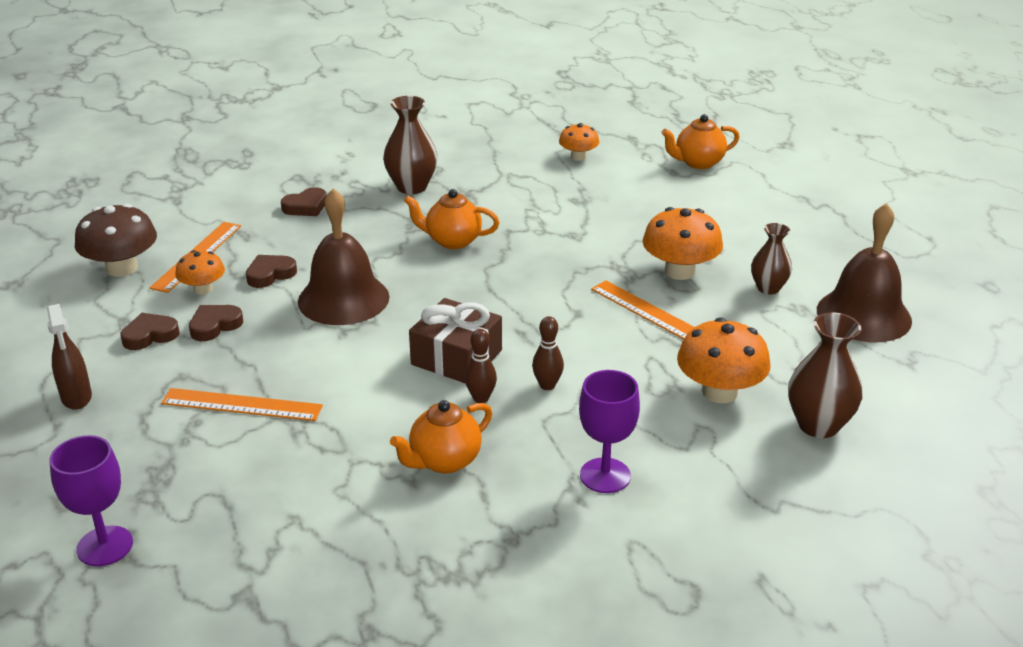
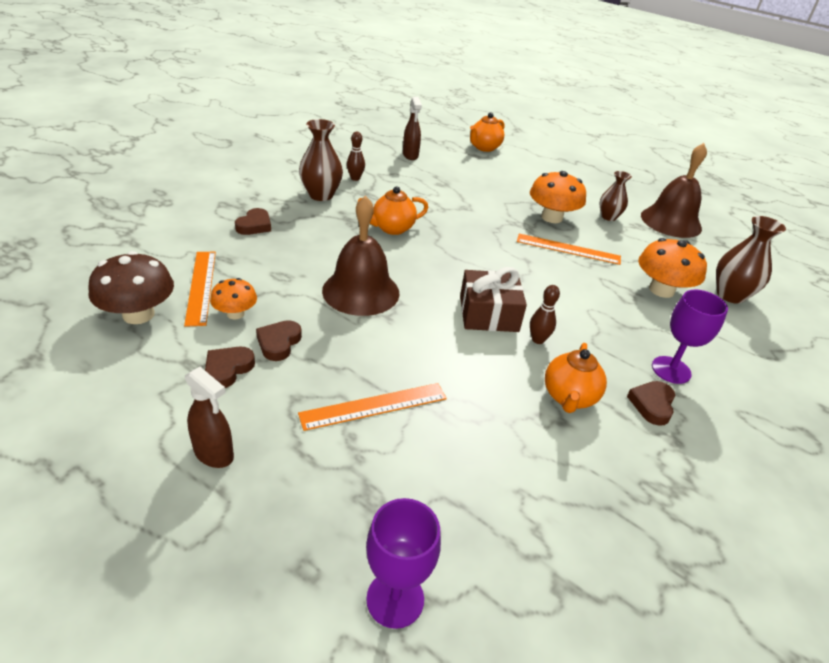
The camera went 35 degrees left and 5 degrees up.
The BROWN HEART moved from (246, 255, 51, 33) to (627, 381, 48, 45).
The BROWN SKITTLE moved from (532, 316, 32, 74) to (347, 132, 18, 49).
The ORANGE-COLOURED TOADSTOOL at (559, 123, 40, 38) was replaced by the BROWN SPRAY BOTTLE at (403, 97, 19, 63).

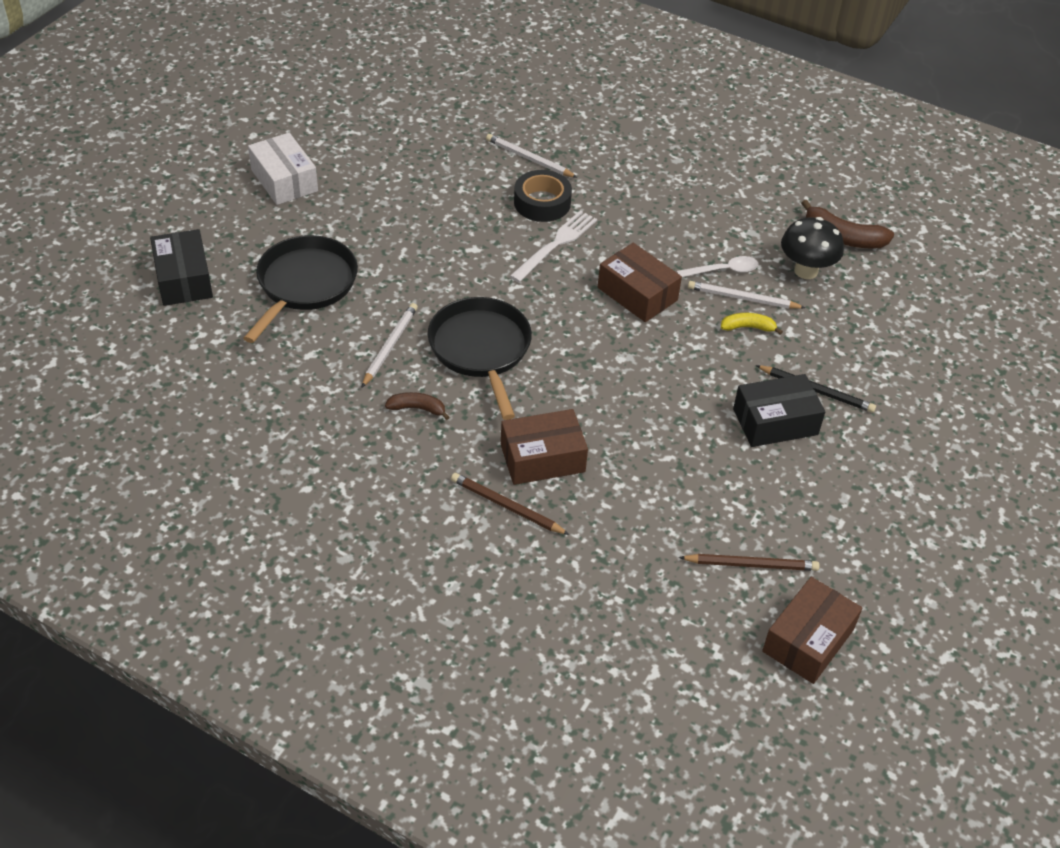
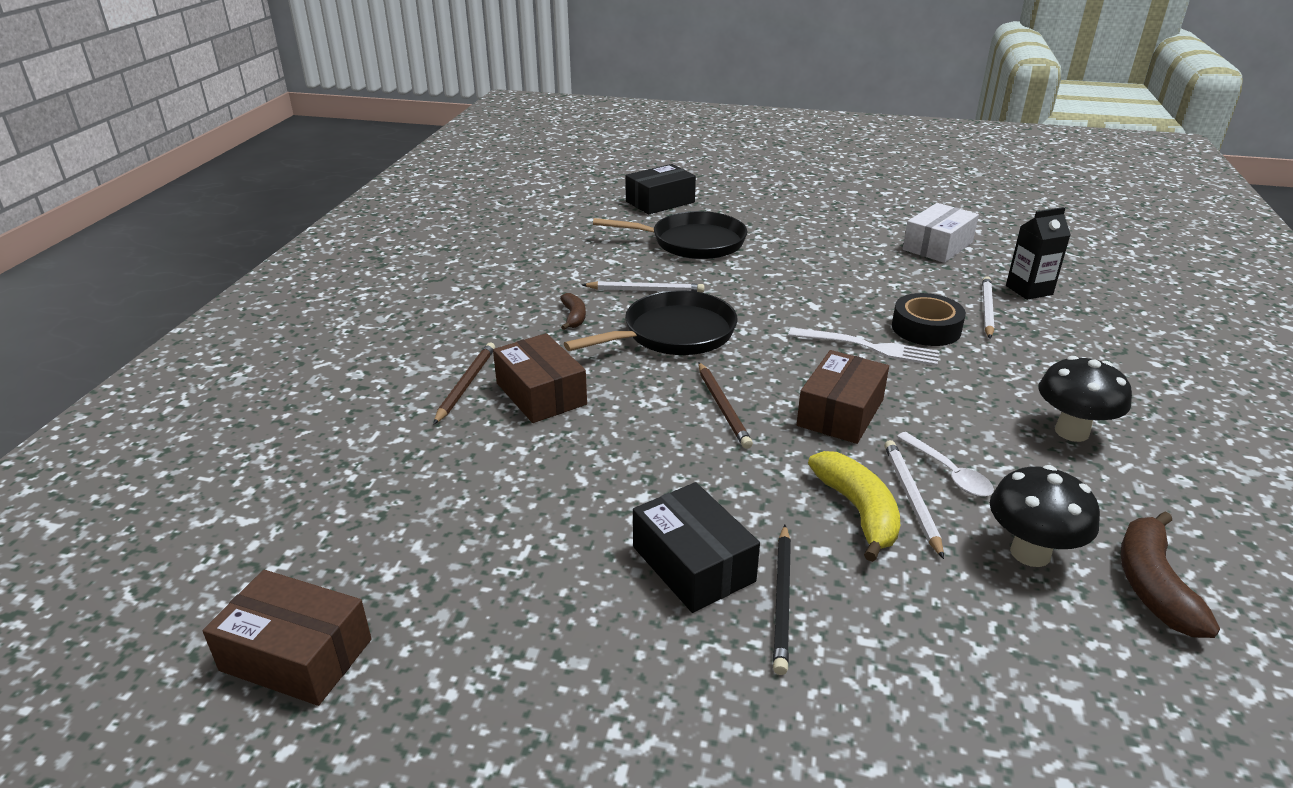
The camera went 75 degrees right and 15 degrees down.
The BLACK CARTON at (1006, 207, 65, 93) appeared.
The BLACK TOADSTOOL at (1039, 356, 93, 86) appeared.
The WHITE PARCEL moved from (248, 133, 70, 72) to (903, 203, 76, 60).
The BROWN LEAD PENCIL moved from (679, 554, 141, 17) to (698, 362, 55, 87).
The BRIGHT YELLOW BANANA at (721, 313, 62, 22) changed to 1.70 times the size.

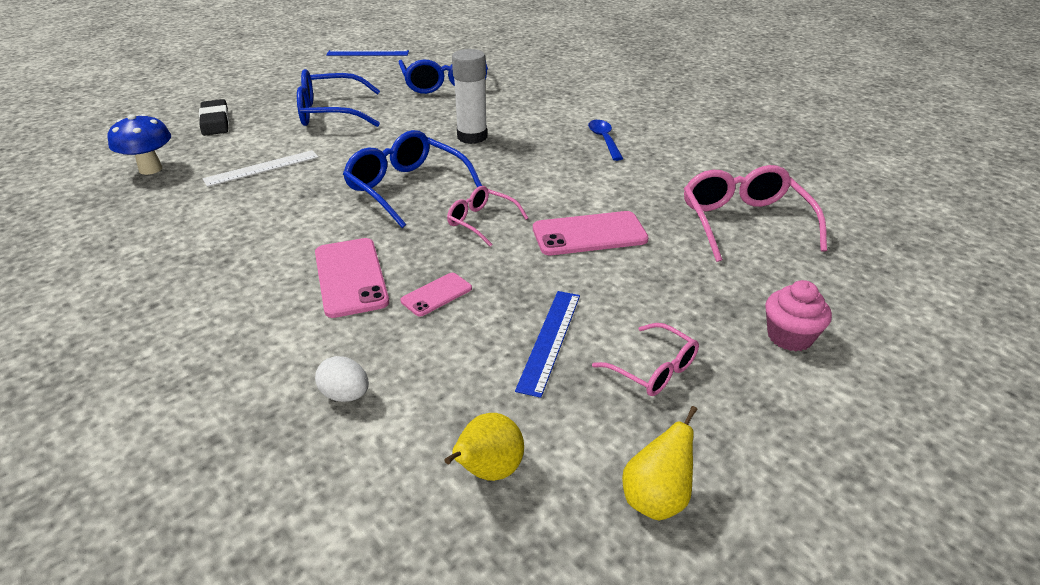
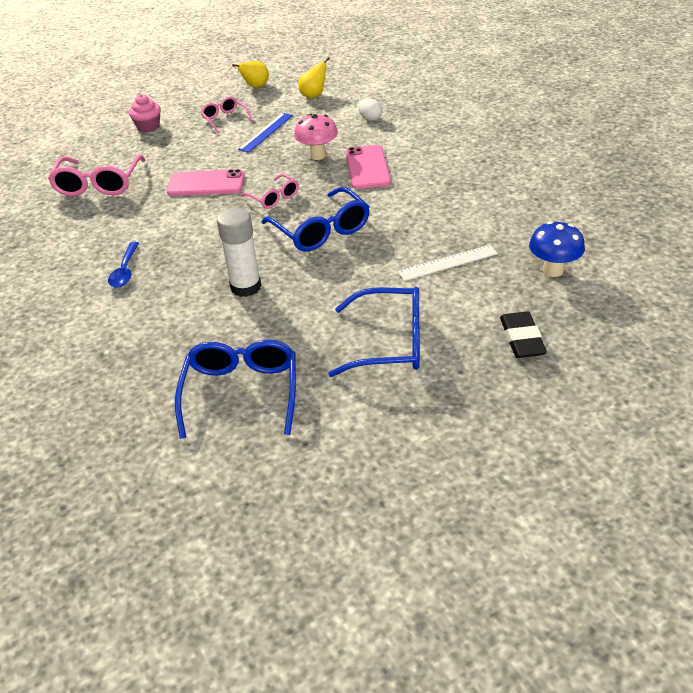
The camera went 165 degrees left and 5 degrees up.
The BLUE STRAIGHTEDGE at (326, 50, 83, 6) disappeared.
The PINK PHONE at (400, 273, 72, 44) was replaced by the PINK TOADSTOOL at (294, 114, 44, 46).

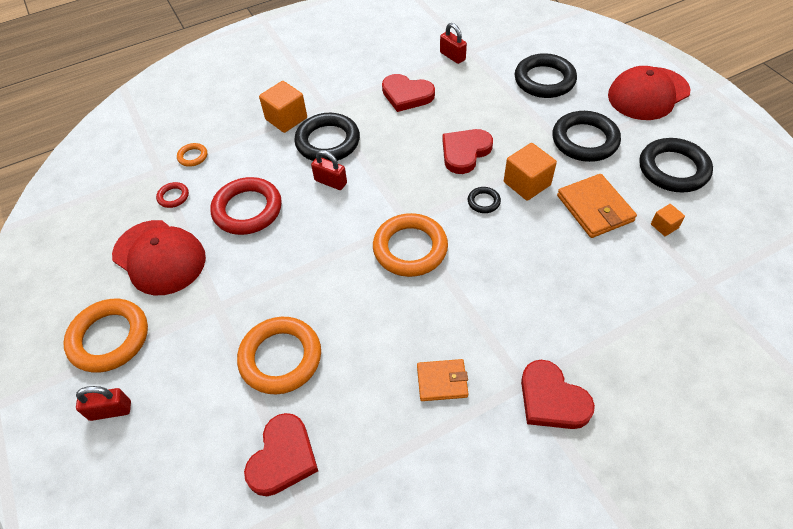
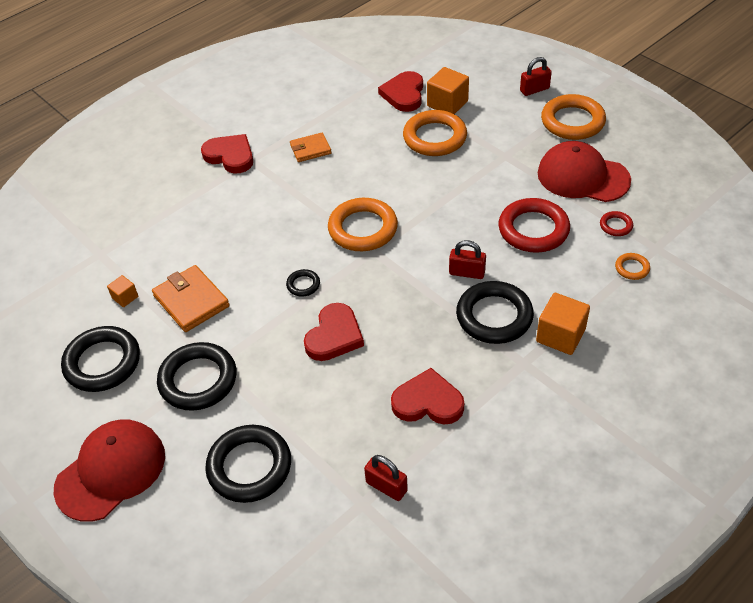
The camera went 165 degrees right and 5 degrees down.
The ORANGE-COLOURED SOLID CUBE moved from (504, 143, 53, 58) to (427, 67, 42, 47).

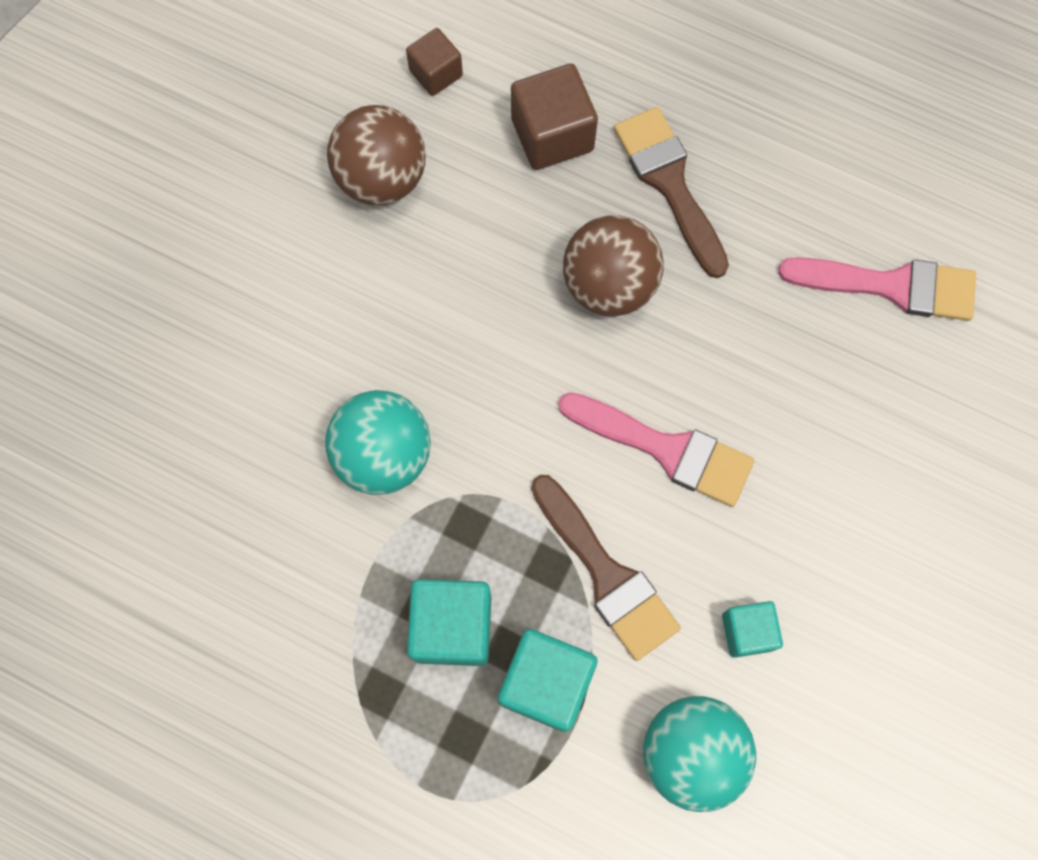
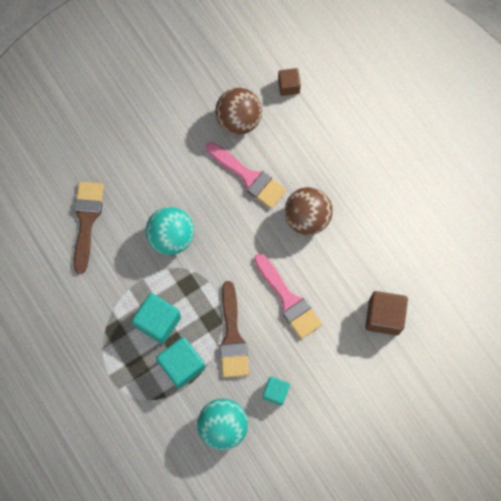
The camera went 30 degrees right and 0 degrees up.
The BROWN SOLID CUBE moved from (511, 64, 87, 106) to (365, 291, 43, 44).
The BROWN BRUSH moved from (614, 107, 115, 171) to (74, 182, 30, 92).
The PINK BRUSH moved from (778, 257, 198, 64) to (206, 142, 81, 67).

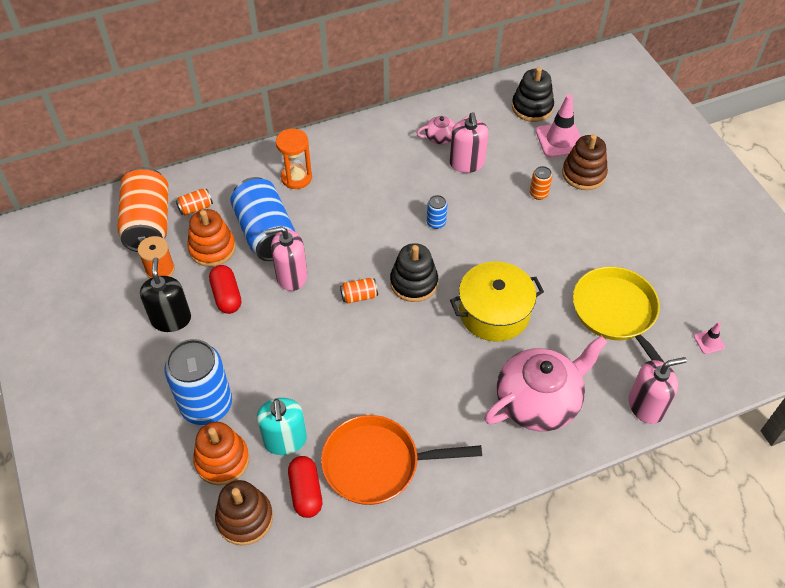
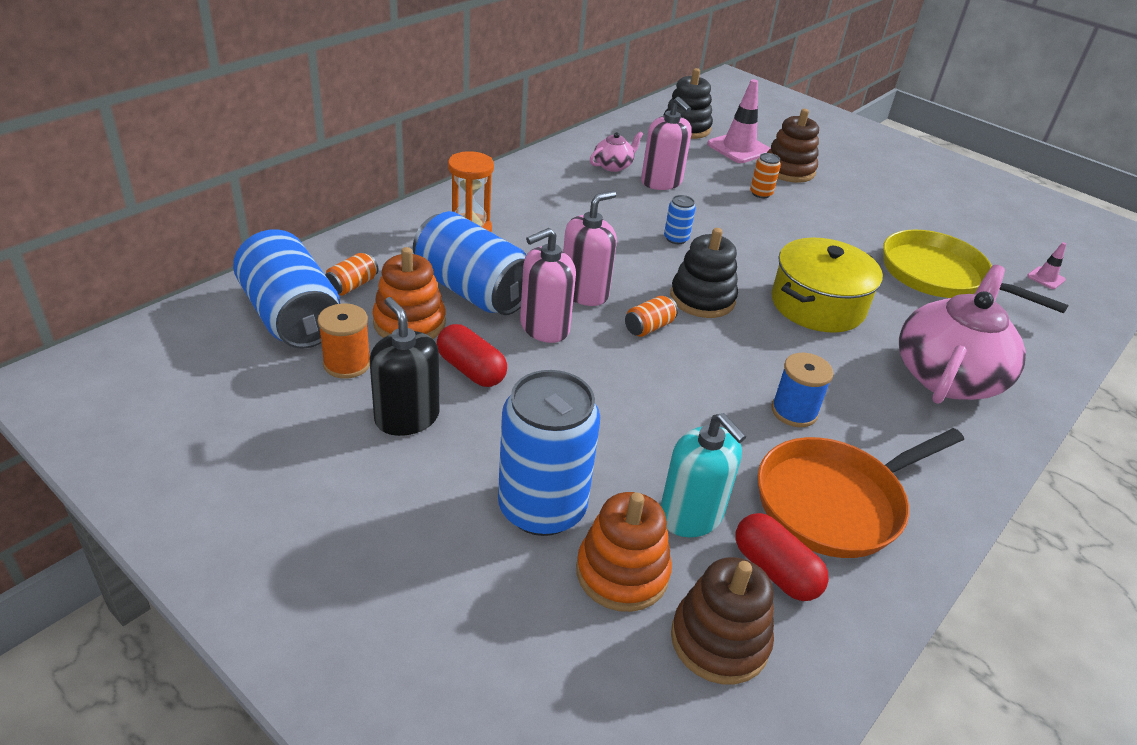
The camera went 30 degrees left and 15 degrees down.
The BLUE BOBBIN at (772, 353, 61, 74) appeared.
The PINK PUMP BOTTLE moved from (629, 357, 58, 67) to (563, 191, 54, 115).
The ORANGE-COLOURED TIN at (117, 167, 51, 85) became the BLUE TIN at (233, 229, 107, 120).

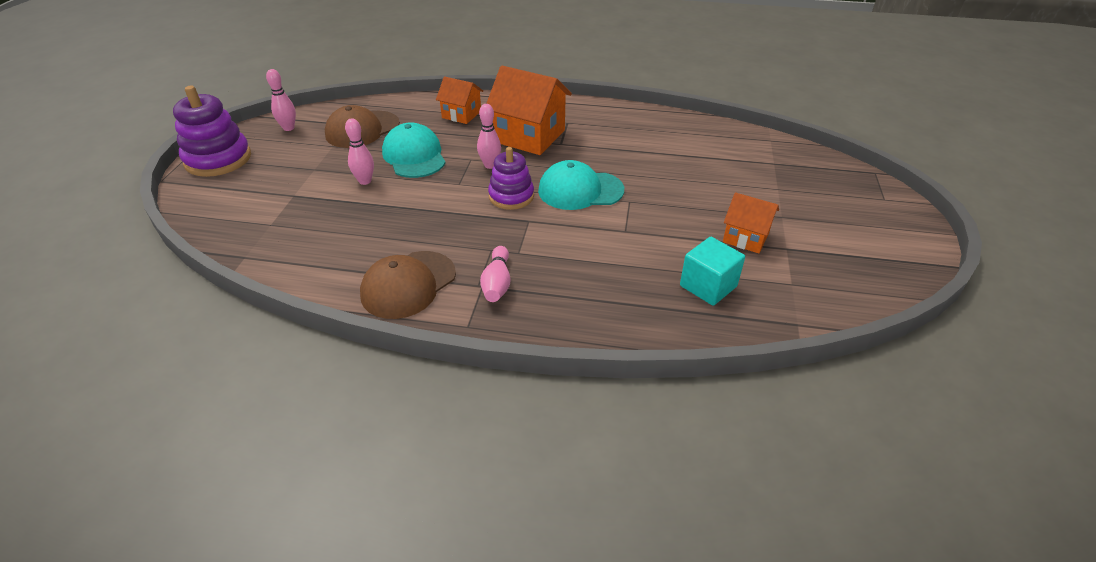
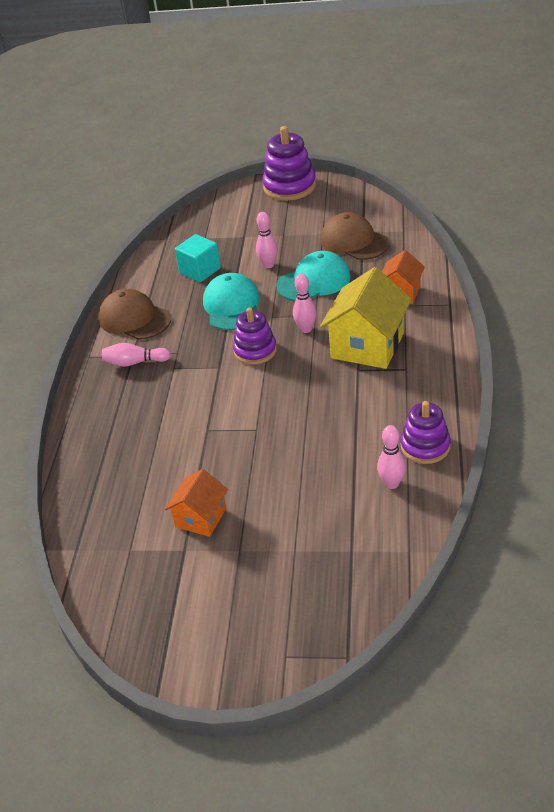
The camera went 90 degrees right and 0 degrees up.
The ROYAL PURPLE STACKING RINGS at (401, 401, 50, 63) appeared.
The PINK SKITTLE moved from (266, 69, 30, 62) to (377, 425, 29, 64).
The TURQUOISE CAP moved from (538, 160, 86, 50) to (203, 273, 57, 57).
The TURQUOISE SOLID CUBE moved from (680, 237, 65, 69) to (175, 234, 46, 48).
The ORANGE-COLOURED COTTAGE at (486, 66, 86, 89) became the BRIGHT YELLOW COTTAGE at (320, 267, 92, 102).

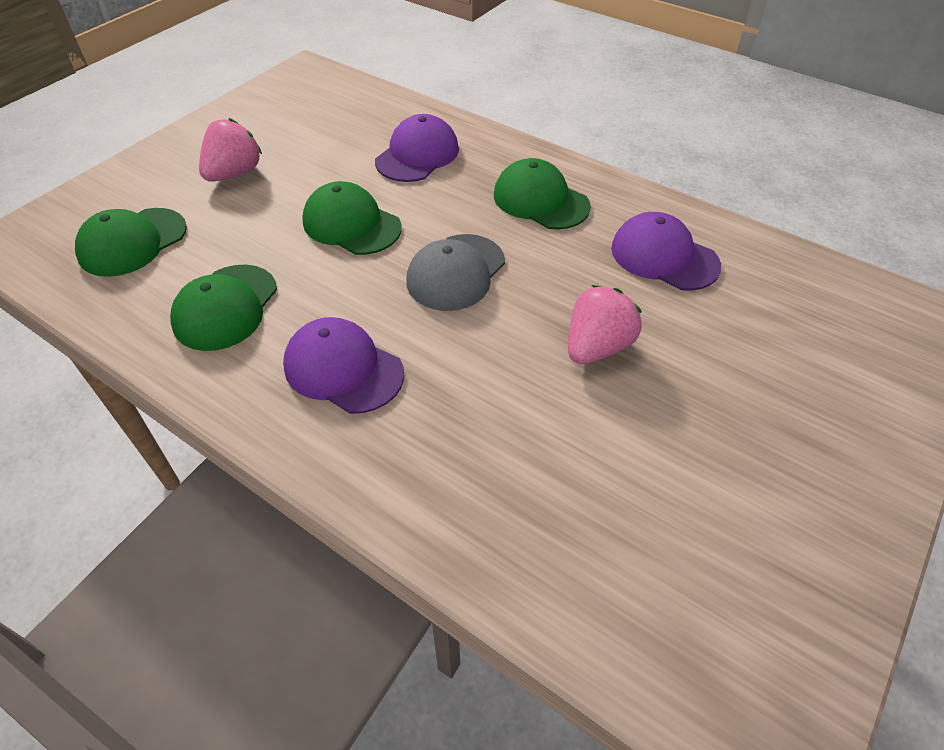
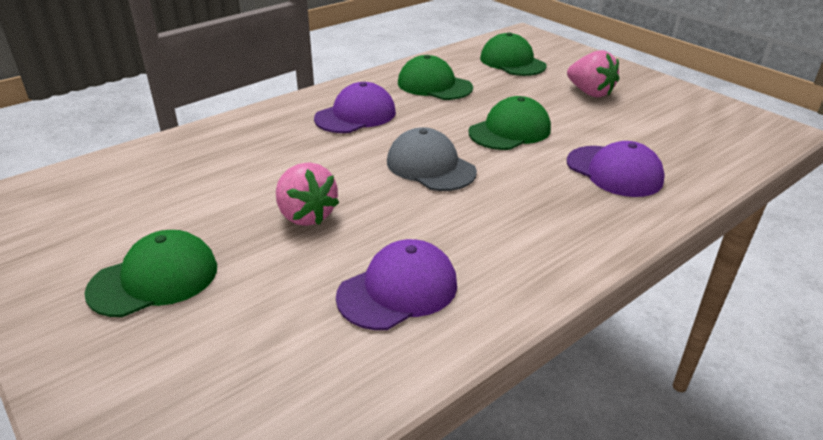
The camera went 105 degrees right and 15 degrees down.
The EMERALD CAP moved from (494, 158, 97, 72) to (85, 230, 132, 87).

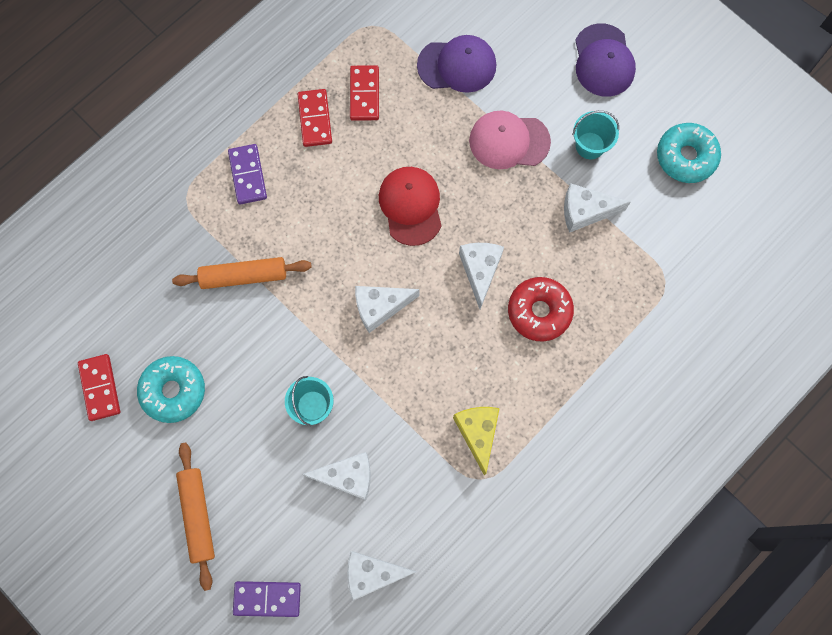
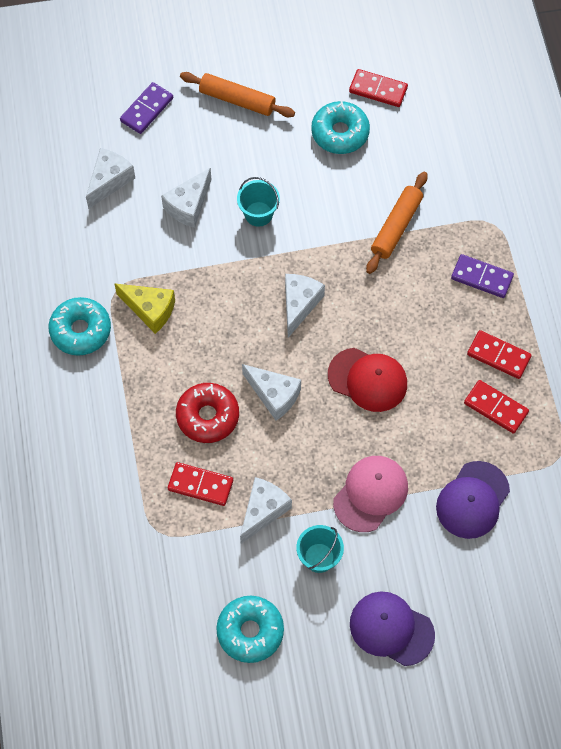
The camera went 125 degrees right and 10 degrees down.
The TURQUOISE DOUGHNUT at (48, 297, 63, 59) appeared.
The CRIMSON DOMINO at (168, 462, 65, 44) appeared.

